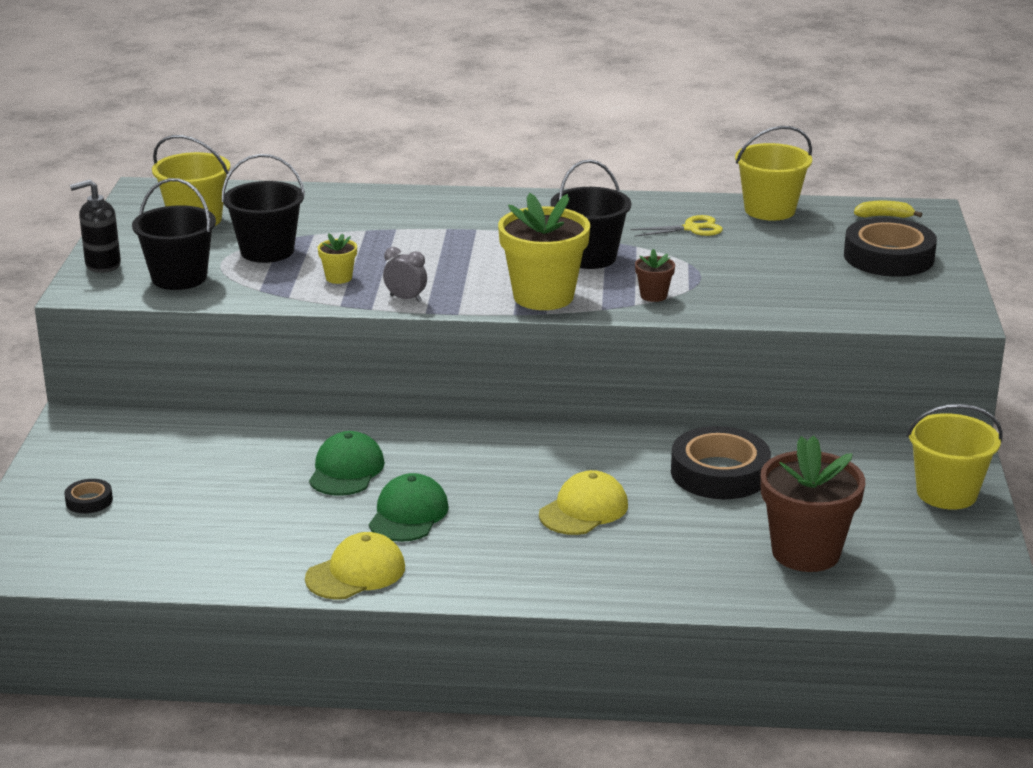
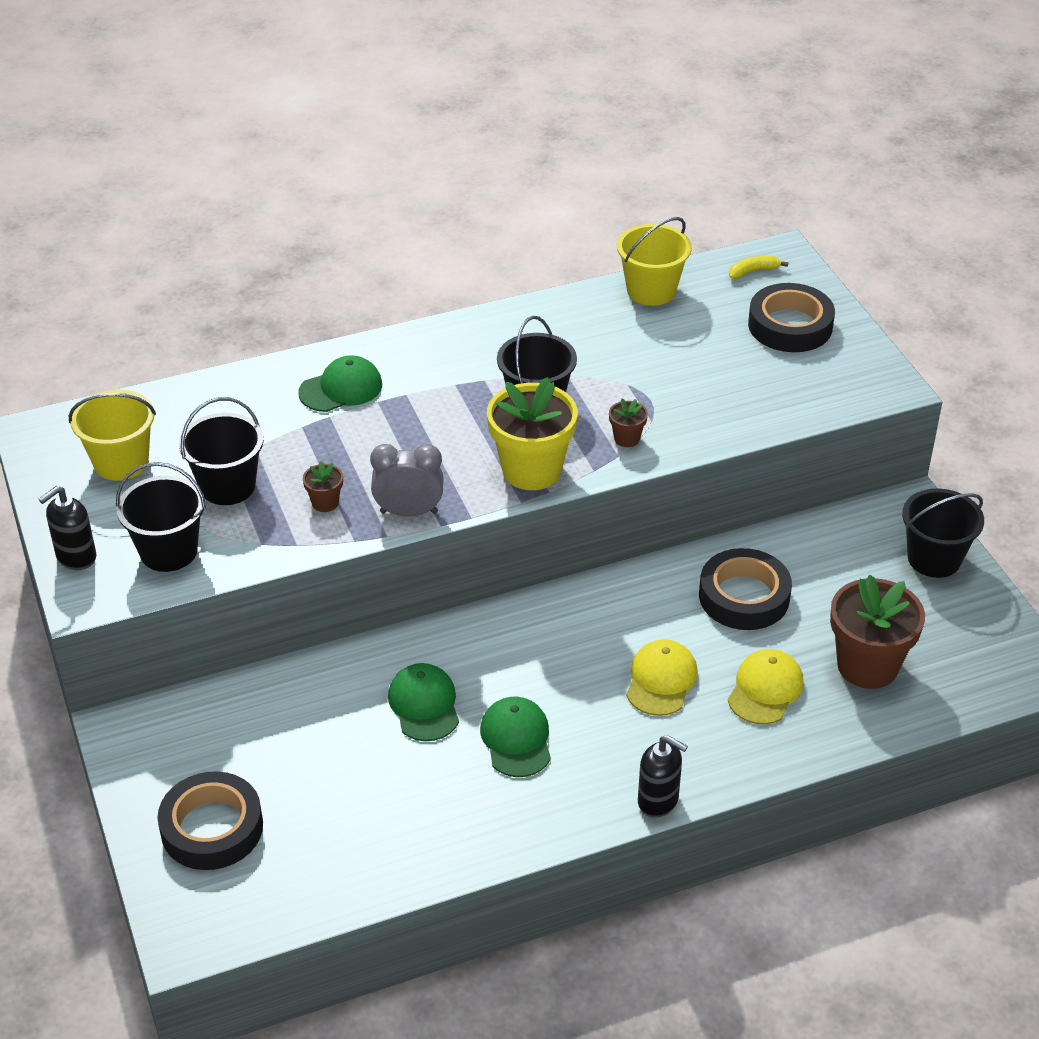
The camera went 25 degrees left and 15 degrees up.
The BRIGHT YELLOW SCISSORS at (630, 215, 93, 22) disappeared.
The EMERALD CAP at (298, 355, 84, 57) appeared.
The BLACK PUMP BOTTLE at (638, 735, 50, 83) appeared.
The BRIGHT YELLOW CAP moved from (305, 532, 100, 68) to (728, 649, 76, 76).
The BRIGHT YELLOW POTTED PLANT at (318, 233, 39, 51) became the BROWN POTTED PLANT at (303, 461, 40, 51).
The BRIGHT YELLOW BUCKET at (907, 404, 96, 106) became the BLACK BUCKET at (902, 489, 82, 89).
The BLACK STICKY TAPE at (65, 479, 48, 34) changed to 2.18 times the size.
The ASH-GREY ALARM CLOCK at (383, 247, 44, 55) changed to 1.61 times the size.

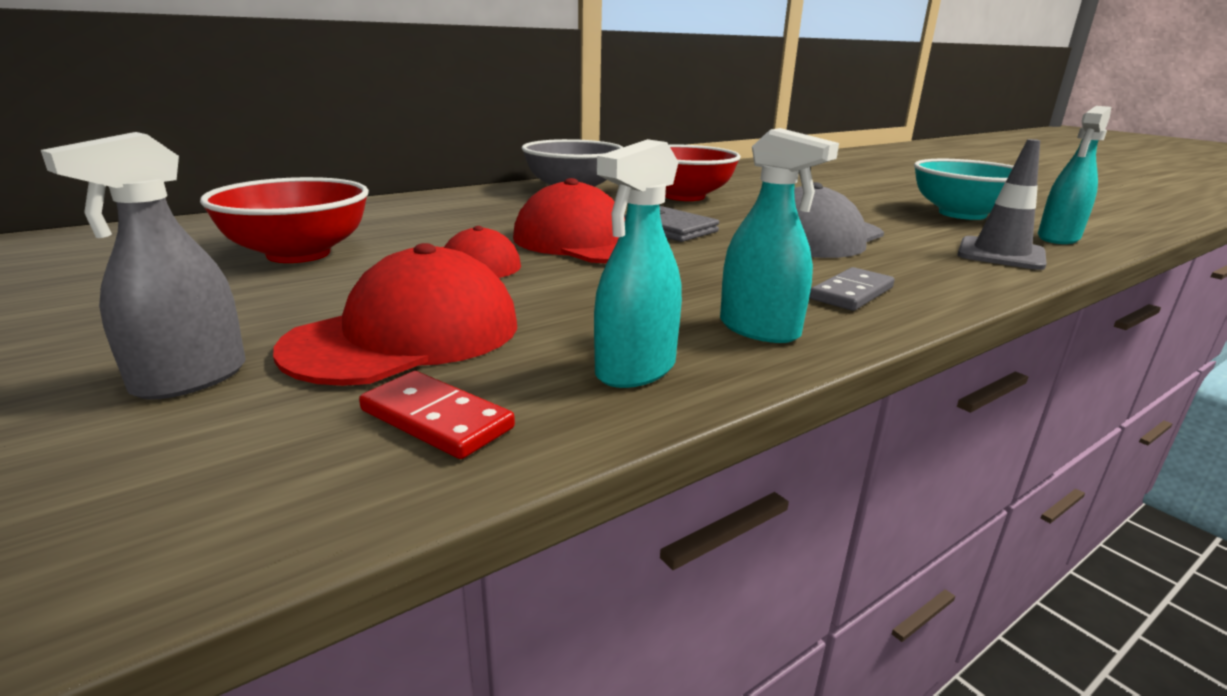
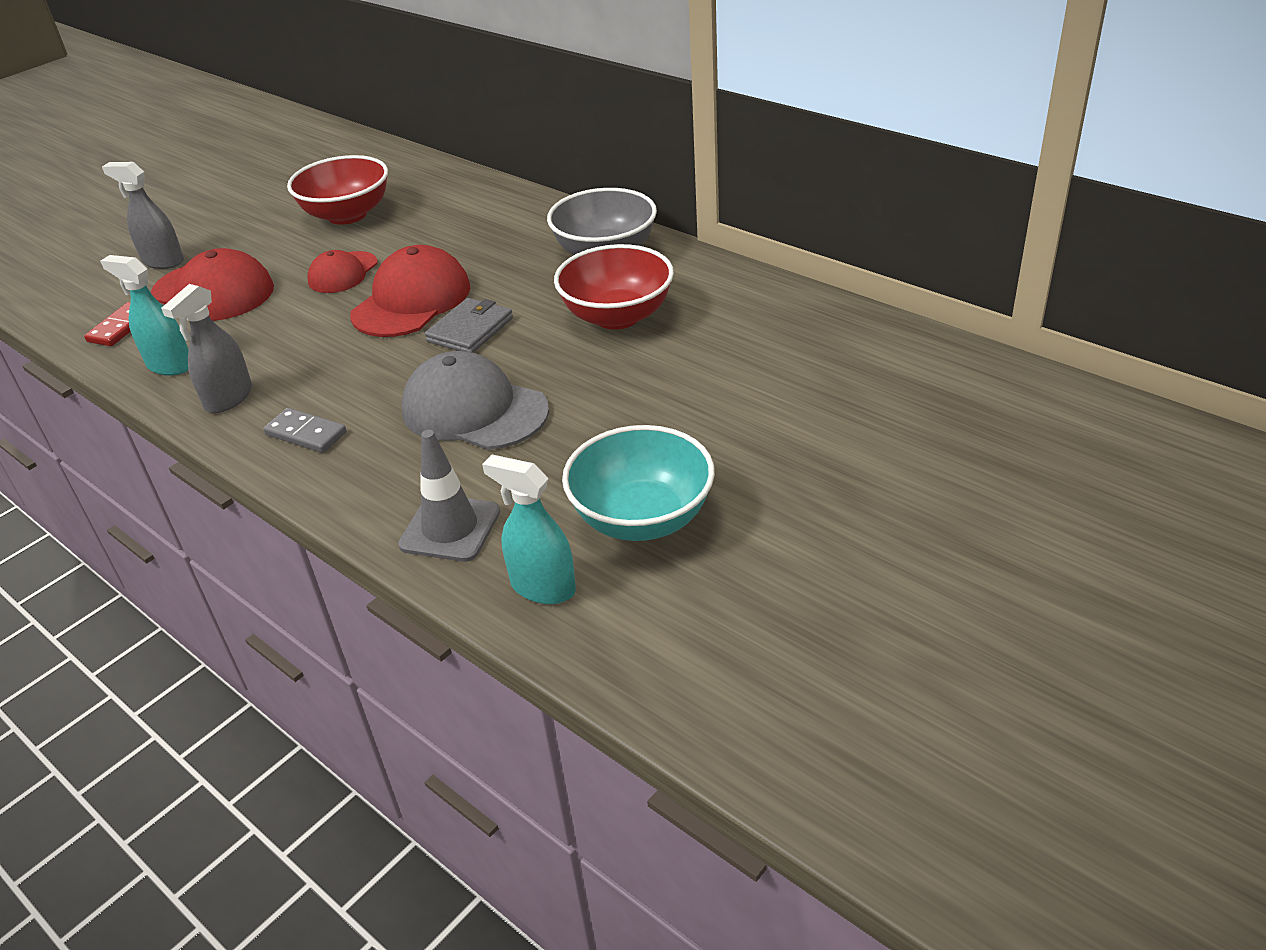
The camera went 80 degrees right and 15 degrees up.
The TURQUOISE SPRAY BOTTLE at (720, 128, 119, 215) became the ASH-GREY SPRAY BOTTLE at (161, 284, 91, 129).

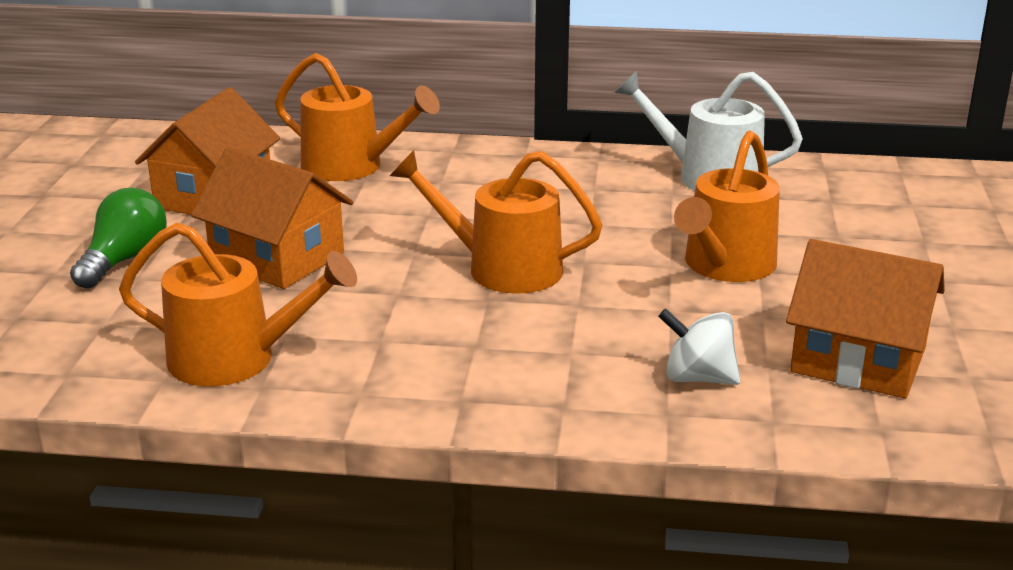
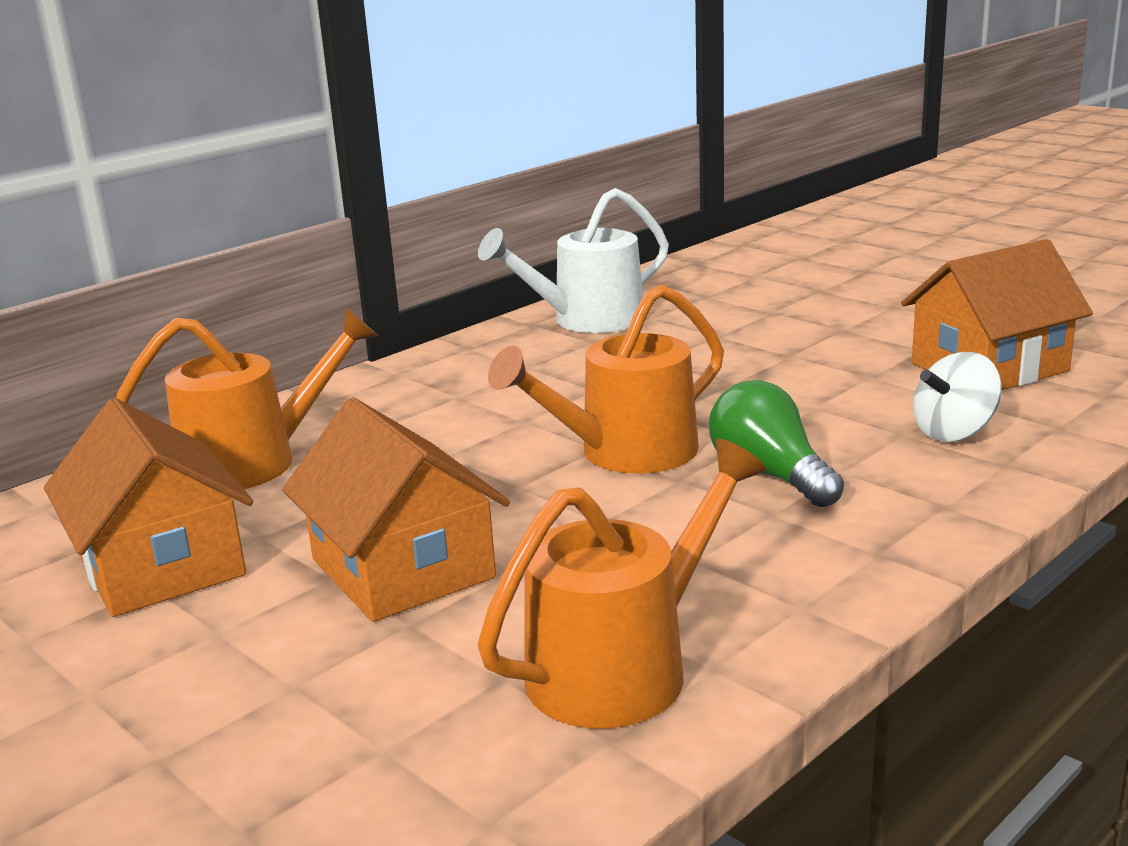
The camera went 50 degrees left and 5 degrees down.
The ORANGE-COLOURED SPRINKLING CAN at (674, 131, 106, 151) disappeared.
The EMERALD LIGHTBULB moved from (70, 188, 97, 101) to (709, 380, 135, 127).
The ORANGE-COLOURED COTTAGE at (191, 147, 162, 142) turned 75 degrees clockwise.

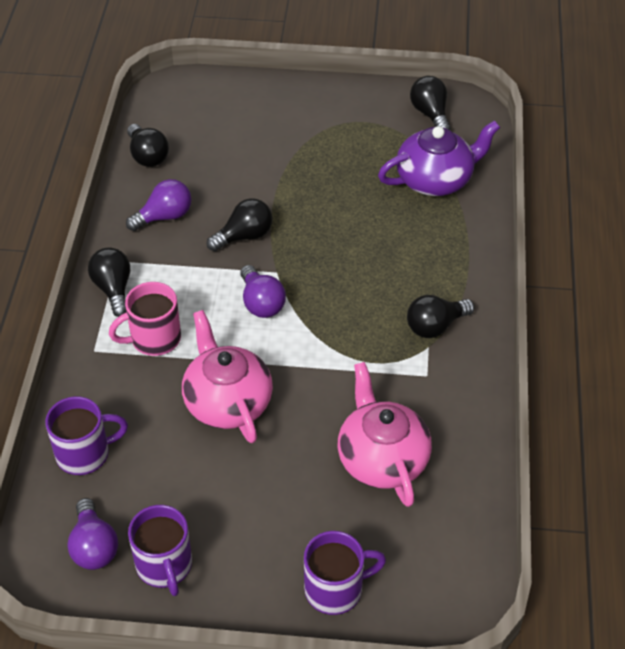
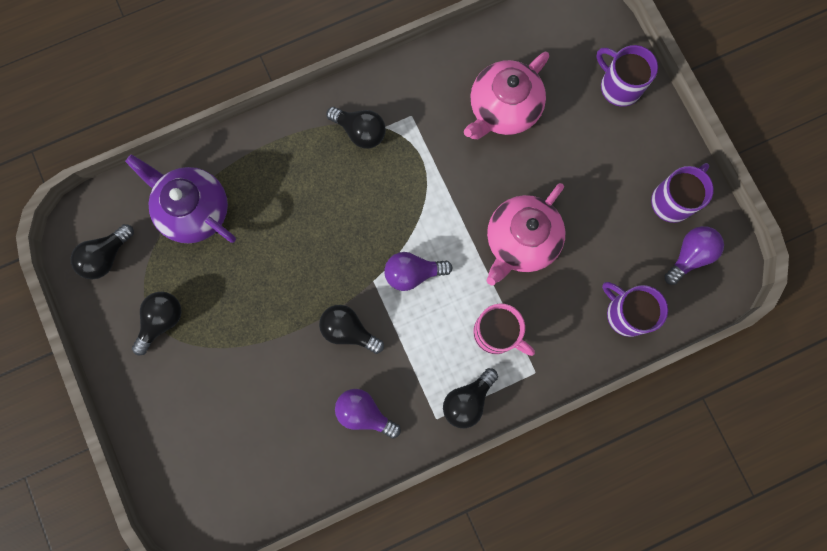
The camera went 120 degrees left and 30 degrees up.
The BLACK LIGHTBULB moved from (127, 124, 42, 43) to (132, 292, 50, 63).
The ROYAL PURPLE LIGHTBULB at (240, 265, 46, 53) turned 135 degrees counterclockwise.

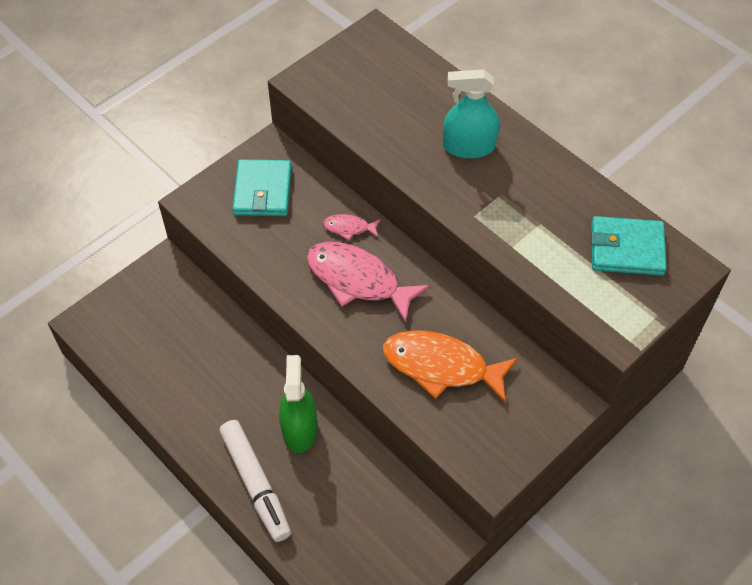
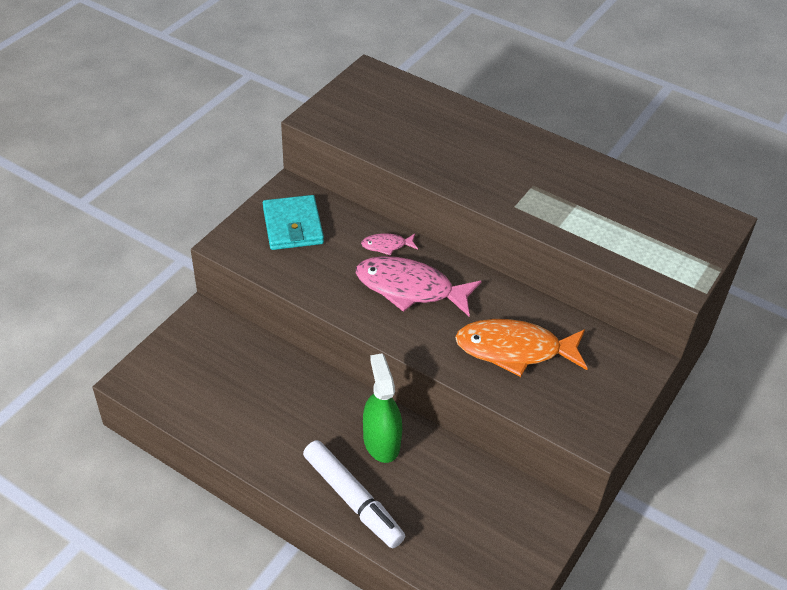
The camera went 15 degrees left and 10 degrees down.
The TURQUOISE SPRAY BOTTLE at (443, 69, 57, 89) disappeared.
The TURQUOISE BILLFOLD at (591, 216, 76, 60) disappeared.

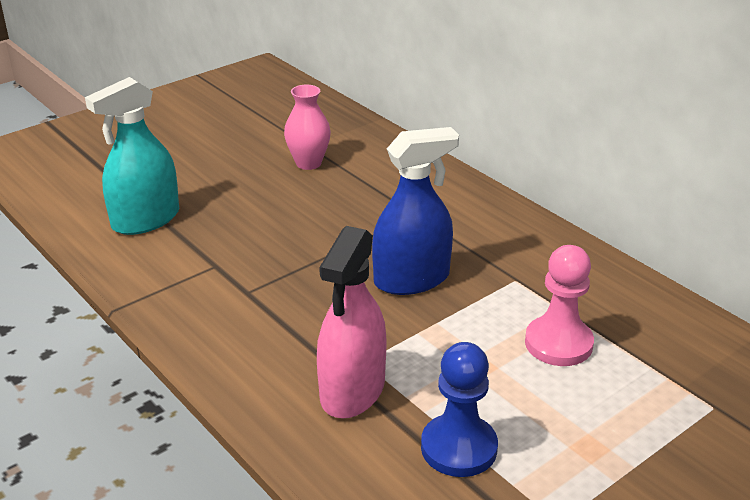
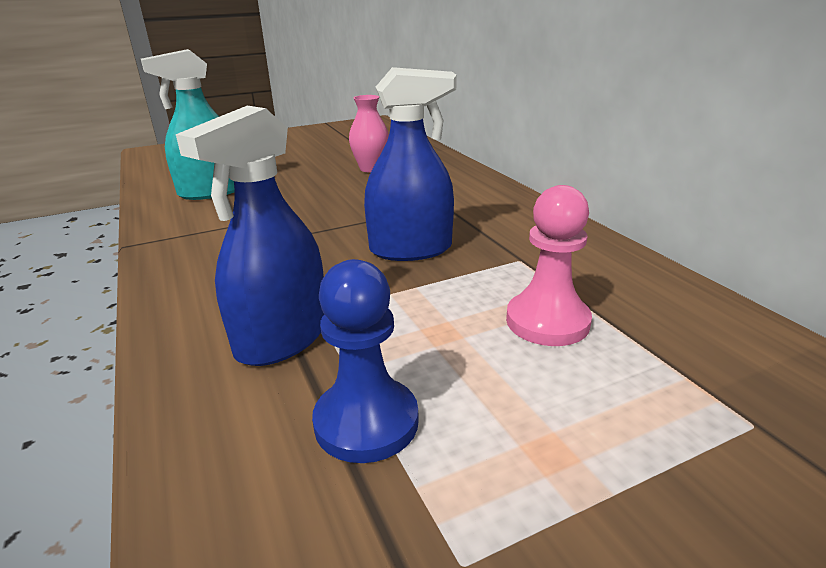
The camera went 15 degrees right and 5 degrees down.
The PINK SPRAY BOTTLE at (317, 226, 70, 193) became the BLUE SPRAY BOTTLE at (176, 106, 148, 260).

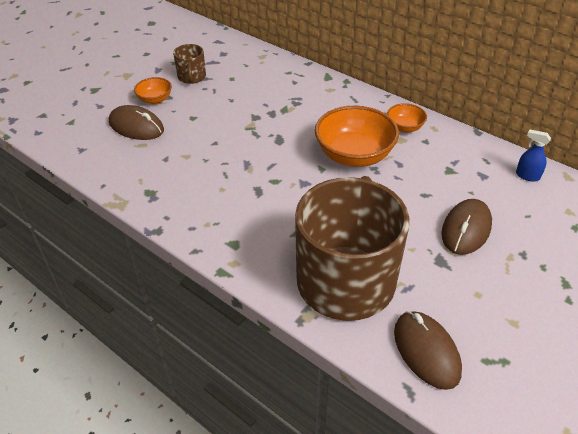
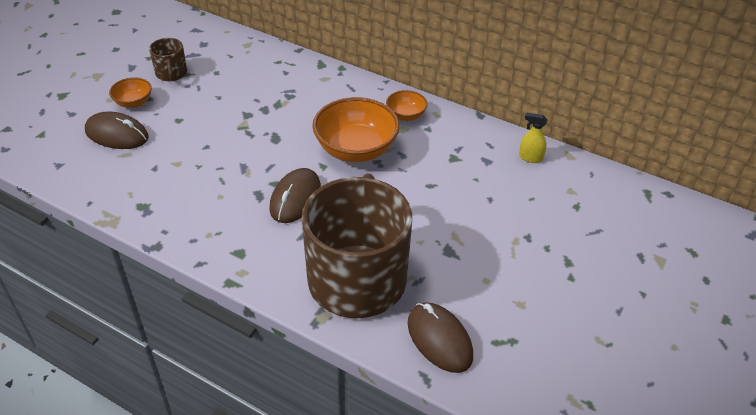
The camera went 10 degrees left and 0 degrees up.
The BROWN PC MOUSE moved from (441, 199, 51, 56) to (269, 168, 52, 55).
The BLUE SPRAY BOTTLE at (516, 129, 35, 52) became the BRIGHT YELLOW SPRAY BOTTLE at (519, 113, 28, 50).

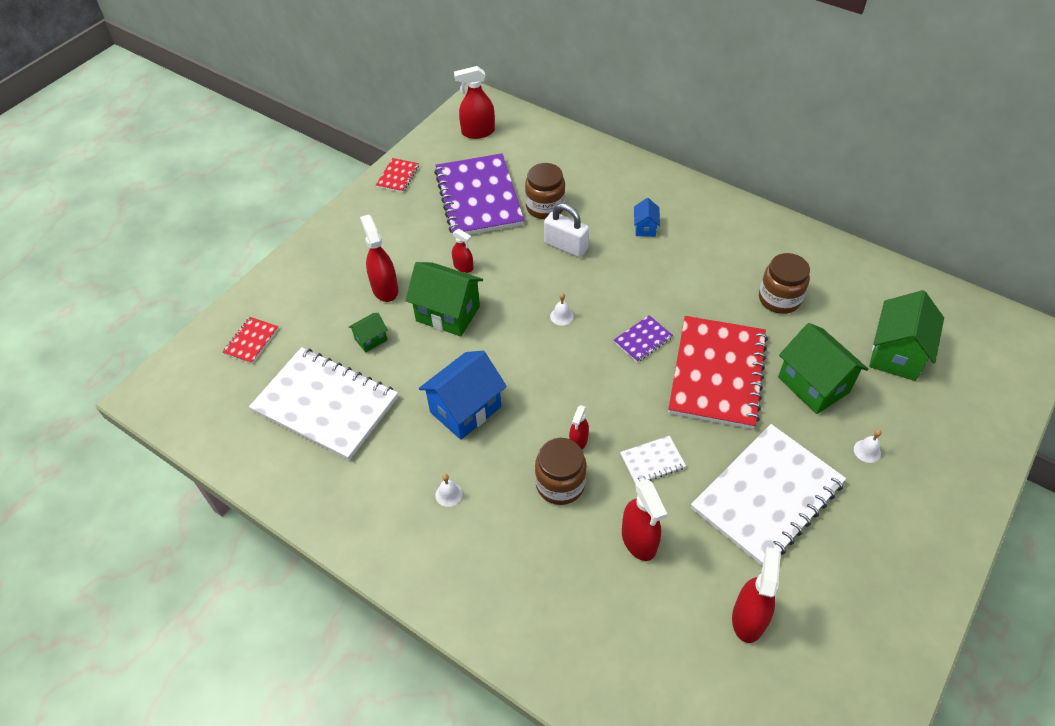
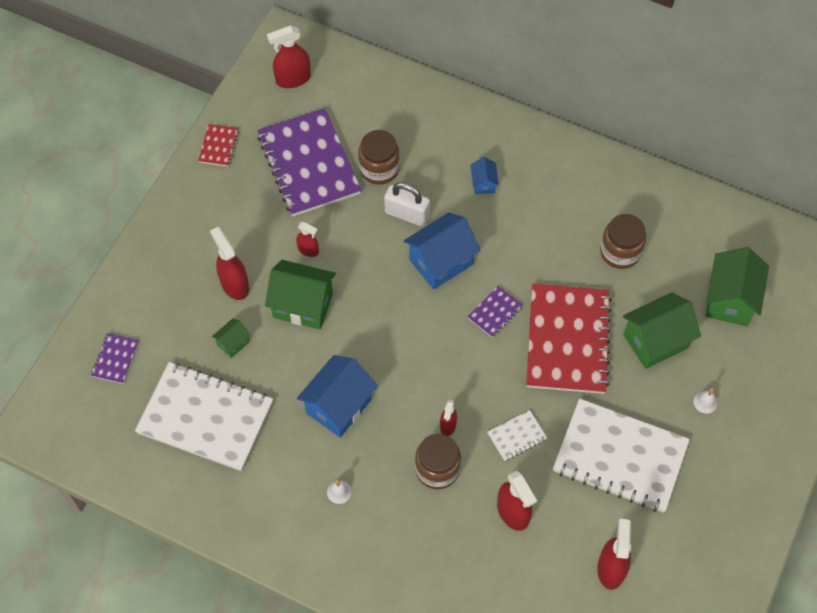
The camera went 10 degrees left and 10 degrees up.
The WHITE SCHOOL BELL at (550, 293, 24, 33) disappeared.
The BLUE COTTAGE at (404, 213, 77, 76) appeared.
The CRIMSON EXERCISE BOOK at (222, 317, 57, 47) became the ROYAL PURPLE EXERCISE BOOK at (91, 333, 48, 51).
The WHITE EXERCISE BOOK at (691, 424, 155, 142) turned 75 degrees clockwise.
The EMERALD COTTAGE at (778, 323, 90, 91) turned 75 degrees counterclockwise.

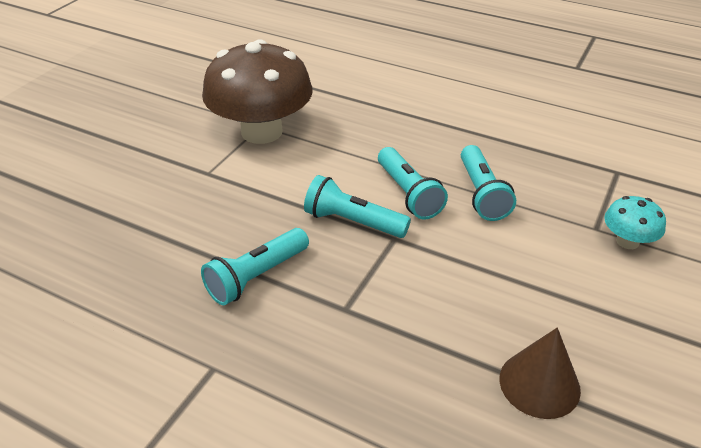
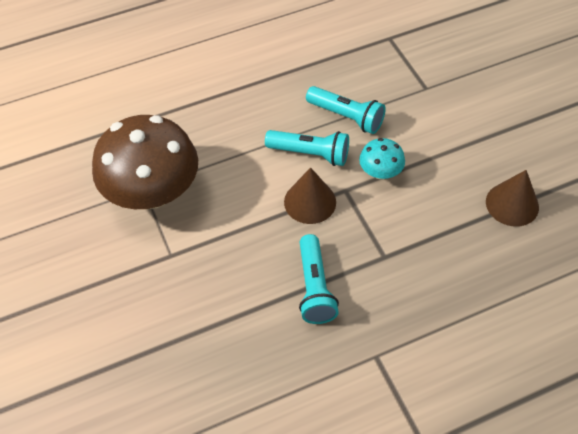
The camera went 50 degrees left and 15 degrees up.
The TURQUOISE TOADSTOOL moved from (604, 196, 62, 53) to (359, 138, 46, 41).
The TURQUOISE POCKET TORCH at (304, 175, 107, 63) was replaced by the BROWN CONE at (284, 167, 52, 57).

